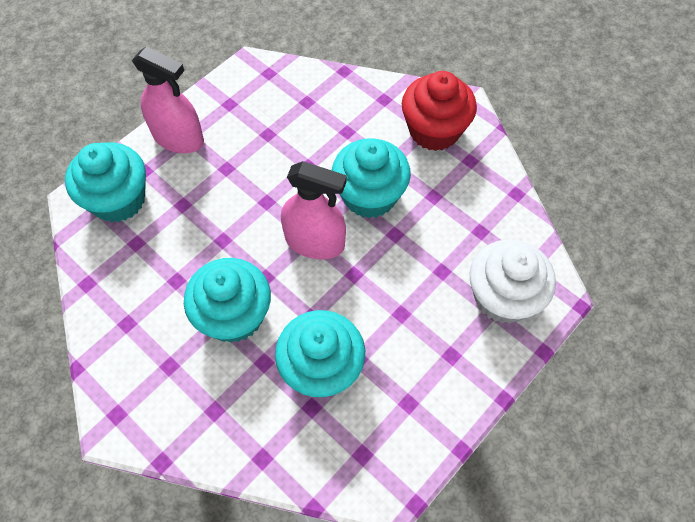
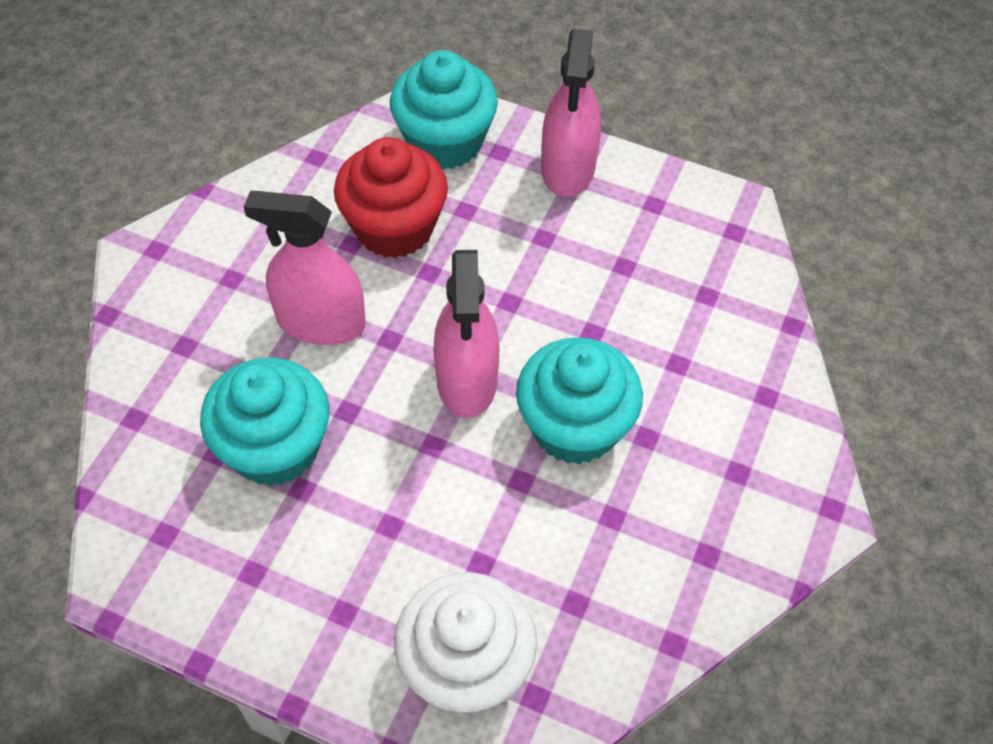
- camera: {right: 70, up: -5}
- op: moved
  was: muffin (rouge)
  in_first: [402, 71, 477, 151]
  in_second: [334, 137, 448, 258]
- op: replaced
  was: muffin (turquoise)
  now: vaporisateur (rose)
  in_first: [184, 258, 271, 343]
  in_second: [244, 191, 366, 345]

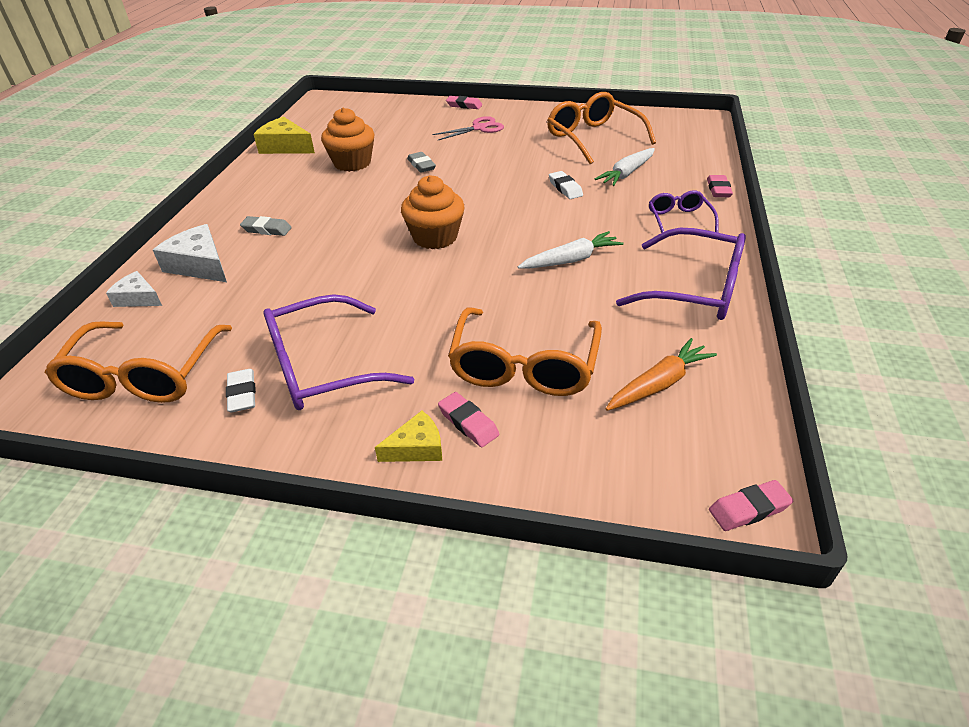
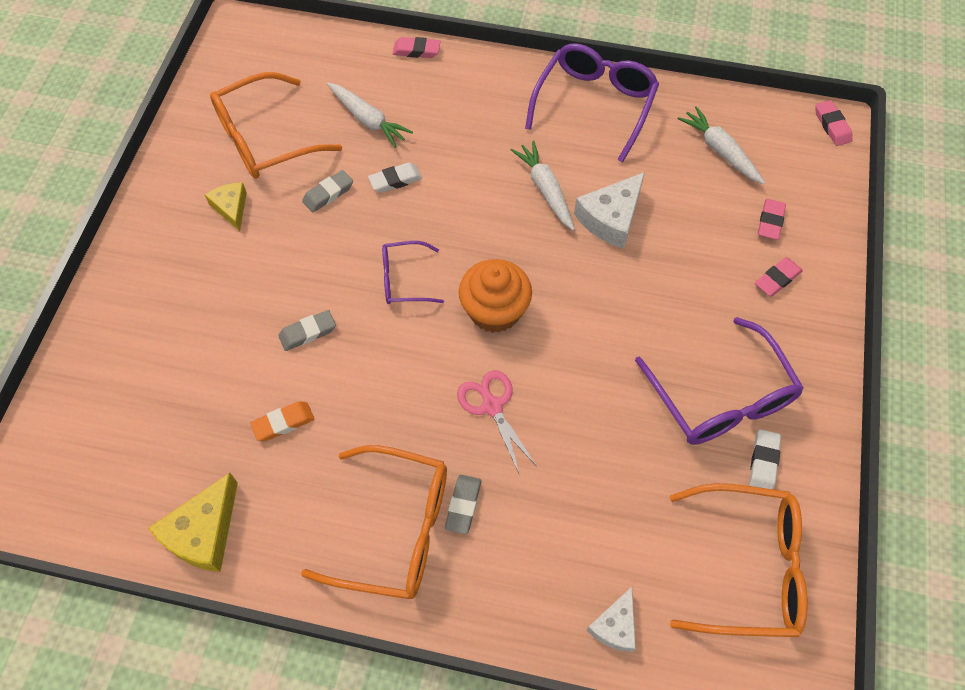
- camera: {right: -90, up: 20}
- op: added
  now: gomme (gris)
  in_second: [302, 170, 353, 213]
- op: moved
  was: fromage (blanc)
  in_first: [153, 224, 227, 282]
  in_second: [574, 172, 645, 249]
- op: moved
  was: fromage (jaune)
  in_first: [375, 411, 442, 462]
  in_second: [205, 183, 247, 231]
- op: moved
  was: ciseaux (rose)
  in_first: [432, 116, 504, 140]
  in_second: [457, 370, 537, 475]
- op: moved
  was: gomme (rose)
  in_first: [446, 96, 482, 109]
  in_second: [758, 199, 786, 240]
- op: moved
  was: lunettes (orange)
  in_first: [448, 308, 602, 396]
  in_second: [301, 445, 447, 599]
- op: moved
  was: lunettes (violet)
  in_first: [649, 190, 719, 233]
  in_second: [382, 241, 444, 304]
- op: replaced
  was: muffin (orange)
  now: gomme (orange)
  in_first: [321, 107, 375, 172]
  in_second: [250, 401, 314, 441]
- op: recoloured
  was: carotte (orange)
  now: carotte (blanc)
  in_first: [606, 338, 717, 411]
  in_second: [678, 106, 765, 184]
- op: turned
  was: gomme (blanc)
  in_first: [226, 369, 256, 413]
  in_second: [749, 429, 781, 489]
  clockwise: -60

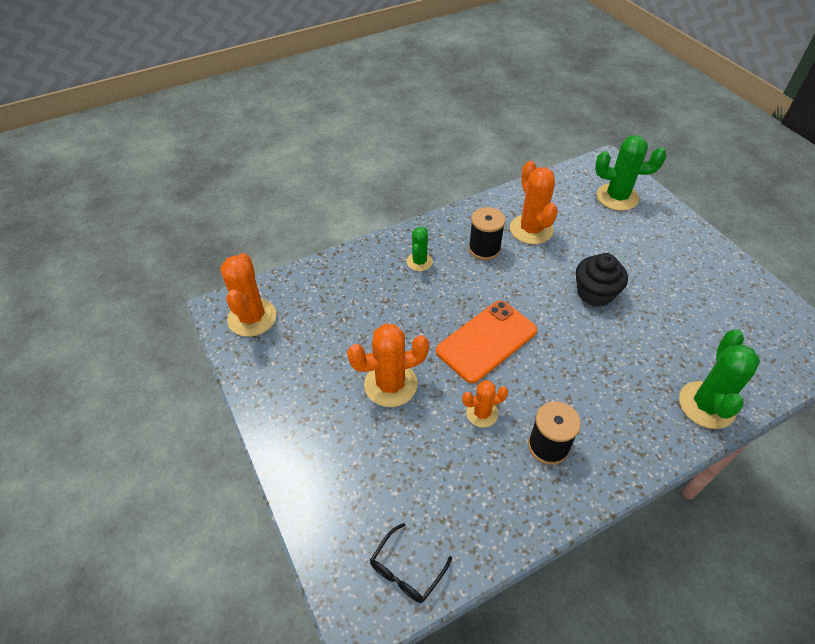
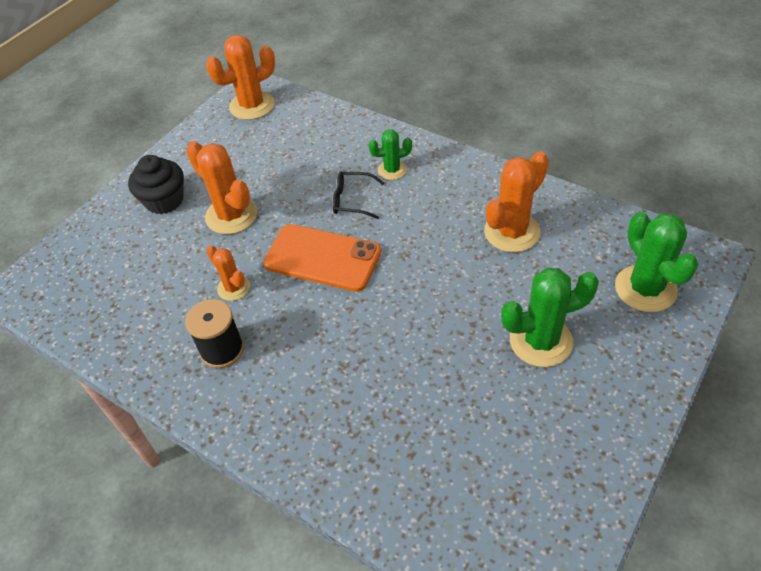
- camera: {right: 65, up: 0}
- op: removed
  was: bobine (noir)
  in_first: [469, 207, 505, 260]
- op: moved
  was: lunettes (noir)
  in_first: [370, 523, 452, 603]
  in_second: [333, 172, 385, 219]
- op: moved
  was: muffin (noir)
  in_first: [576, 253, 628, 307]
  in_second: [128, 155, 184, 214]
- op: moved
  was: cactus (vert)
  in_first: [679, 329, 760, 429]
  in_second: [501, 268, 599, 367]

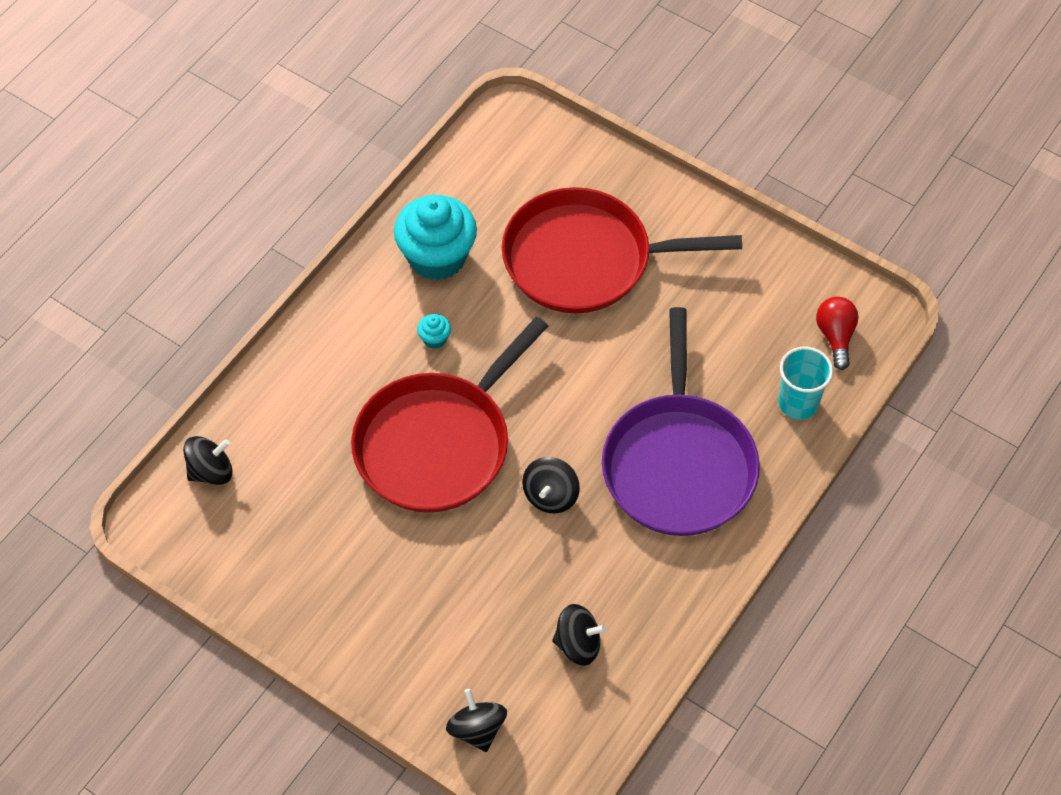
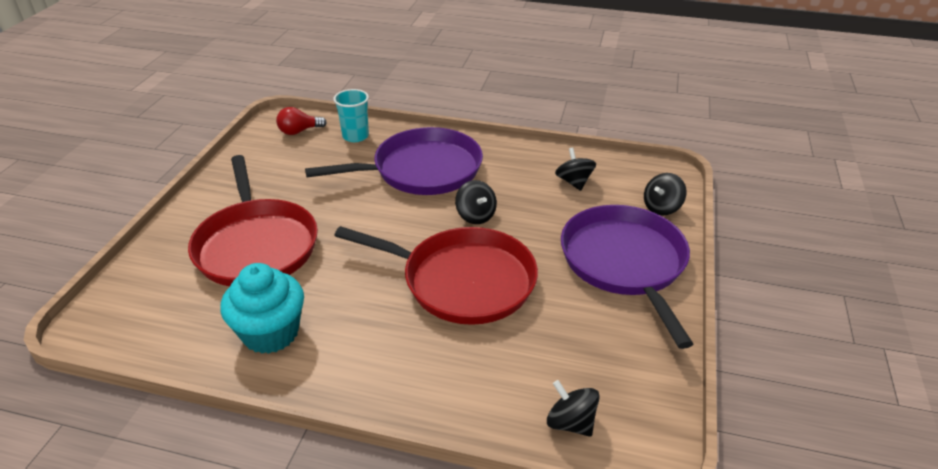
- camera: {right: -110, up: -20}
- op: removed
  was: muffin (turquoise)
  in_first: [417, 314, 451, 349]
- op: added
  now: poêle (violet)
  in_second: [561, 205, 693, 349]
- op: turned
  was: toupie (noir)
  in_first: [522, 457, 580, 513]
  in_second: [455, 180, 497, 224]
  clockwise: 60

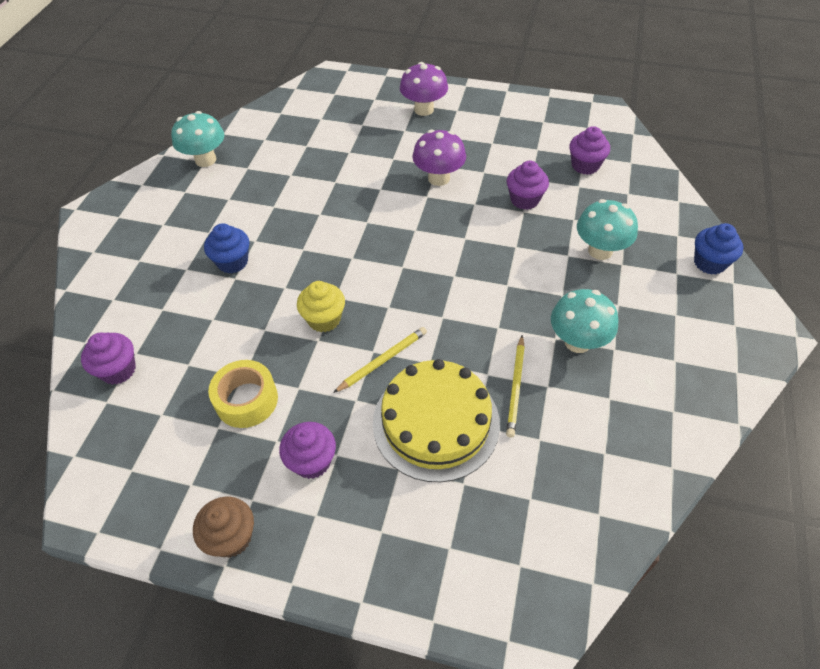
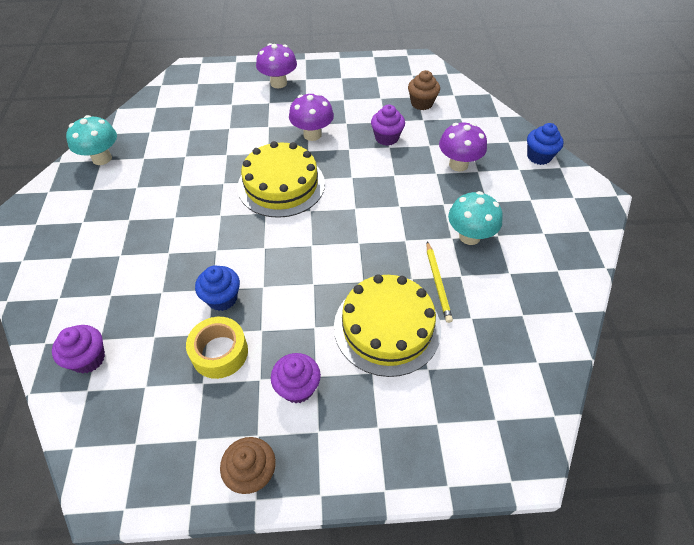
- camera: {right: -20, up: 0}
- op: removed
  was: muffin (jaune)
  in_first: [297, 281, 345, 332]
- op: removed
  was: crayon (jaune)
  in_first: [333, 327, 427, 393]
- op: added
  now: gâteau (jaune)
  in_second: [238, 141, 325, 218]
- op: moved
  was: muffin (bleu)
  in_first: [204, 223, 249, 273]
  in_second: [195, 265, 240, 311]
- op: recoloured
  was: muffin (violet)
  now: muffin (marron)
  in_first: [569, 126, 610, 175]
  in_second: [408, 70, 440, 110]
- op: recoloured
  was: champignon (turquoise)
  now: champignon (violet)
  in_first: [577, 199, 638, 260]
  in_second: [439, 123, 487, 171]

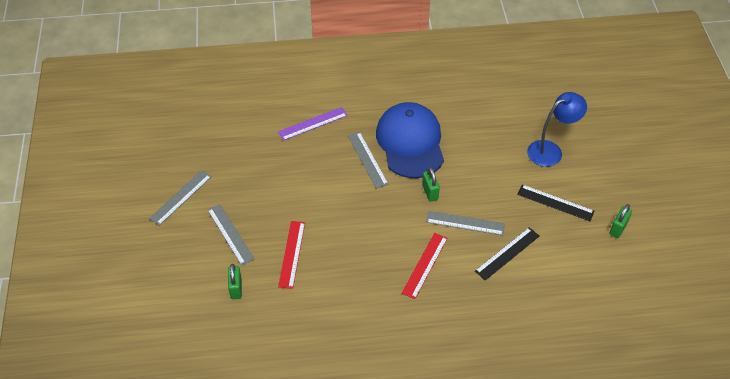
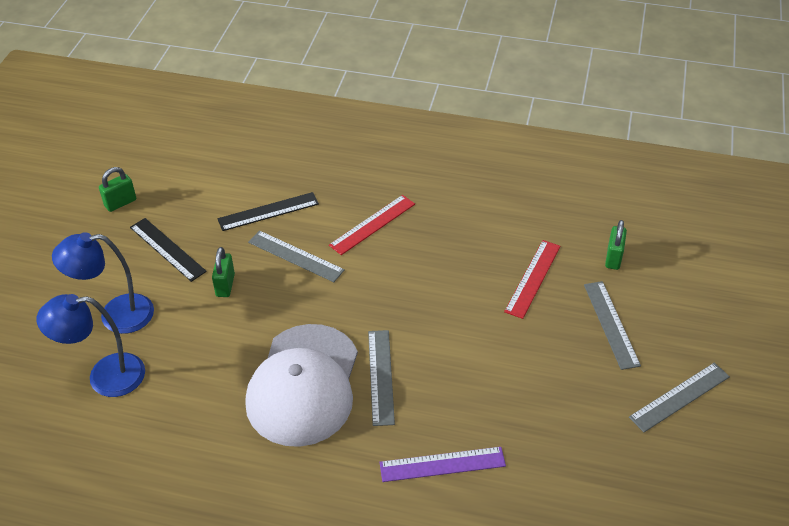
- camera: {right: -160, up: -5}
- op: added
  now: lampe (bleu)
  in_second: [37, 294, 145, 397]
- op: moved
  was: cadenas (vert)
  in_first: [422, 167, 440, 202]
  in_second: [212, 247, 235, 297]
- op: recoloured
  was: casquette (bleu)
  now: casquette (blanc)
  in_first: [376, 102, 444, 178]
  in_second: [245, 324, 358, 447]

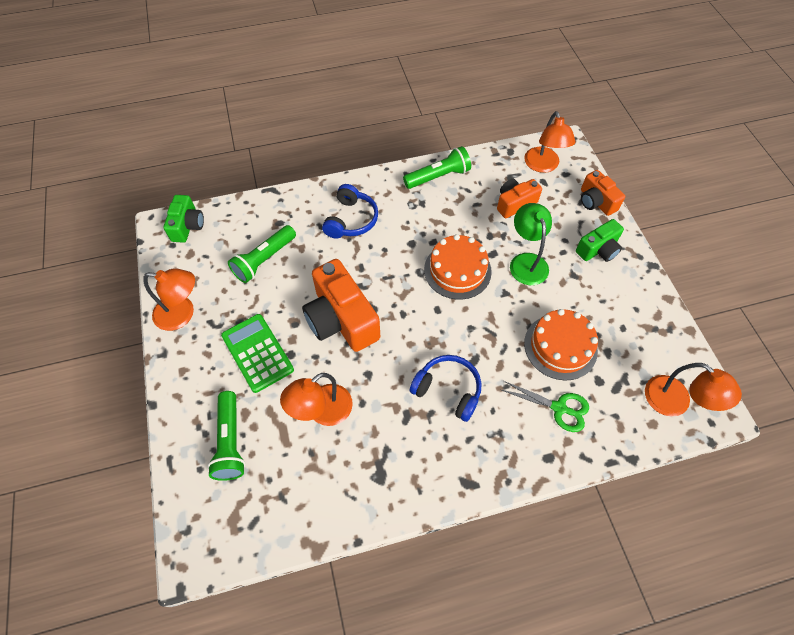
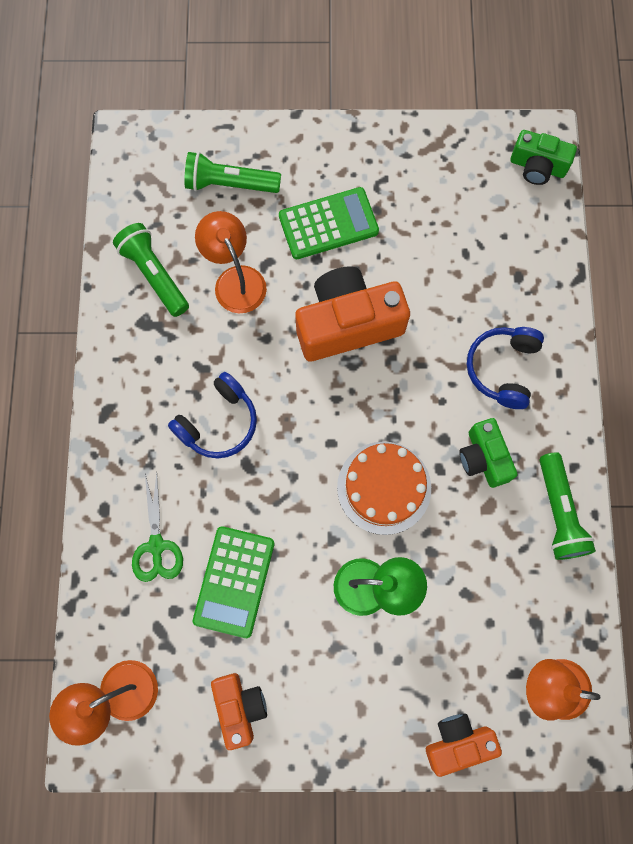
- camera: {right: 105, up: 15}
- op: removed
  was: lampe (orange)
  in_first: [144, 268, 195, 331]
- op: moved
  was: lampe de poche (vert)
  in_first: [228, 225, 296, 283]
  in_second: [113, 223, 189, 317]
- op: moved
  was: appareil photo (orange)
  in_first: [497, 179, 542, 218]
  in_second: [211, 673, 267, 750]
- op: moved
  was: appareil photo (vert)
  in_first: [576, 219, 624, 262]
  in_second: [459, 418, 518, 488]
- op: replaced
  was: gâteau (orange)
  now: calculatrice (vert)
  in_first: [524, 309, 598, 380]
  in_second: [193, 526, 274, 638]
- op: turned
  was: casque audio (bleu)
  in_first: [322, 184, 378, 239]
  in_second: [467, 327, 544, 409]
  clockwise: 75
- op: turned
  was: ciseaux (vert)
  in_first: [502, 381, 589, 432]
  in_second: [132, 473, 183, 582]
  clockwise: -45

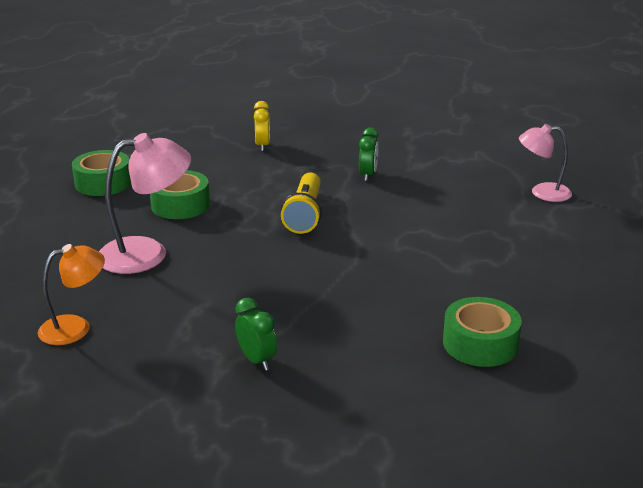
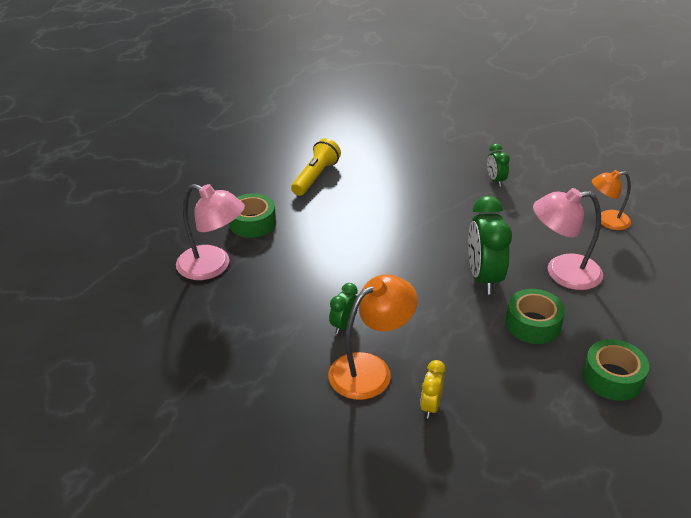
- camera: {right: -160, up: 10}
- op: added
  now: lampe (orange)
  in_second: [328, 274, 417, 400]
- op: added
  now: réveil (vert)
  in_second: [468, 196, 512, 295]
- op: moved
  was: lampe de poche (jaune)
  in_first: [281, 172, 322, 234]
  in_second: [291, 138, 341, 196]
- op: moved
  was: ruban adhésif (vert)
  in_first: [443, 297, 522, 367]
  in_second: [229, 193, 276, 238]
- op: resized
  was: lampe (rose)
  in_first: [519, 124, 572, 202]
  in_second: [176, 184, 245, 280]
  ratio: 1.55

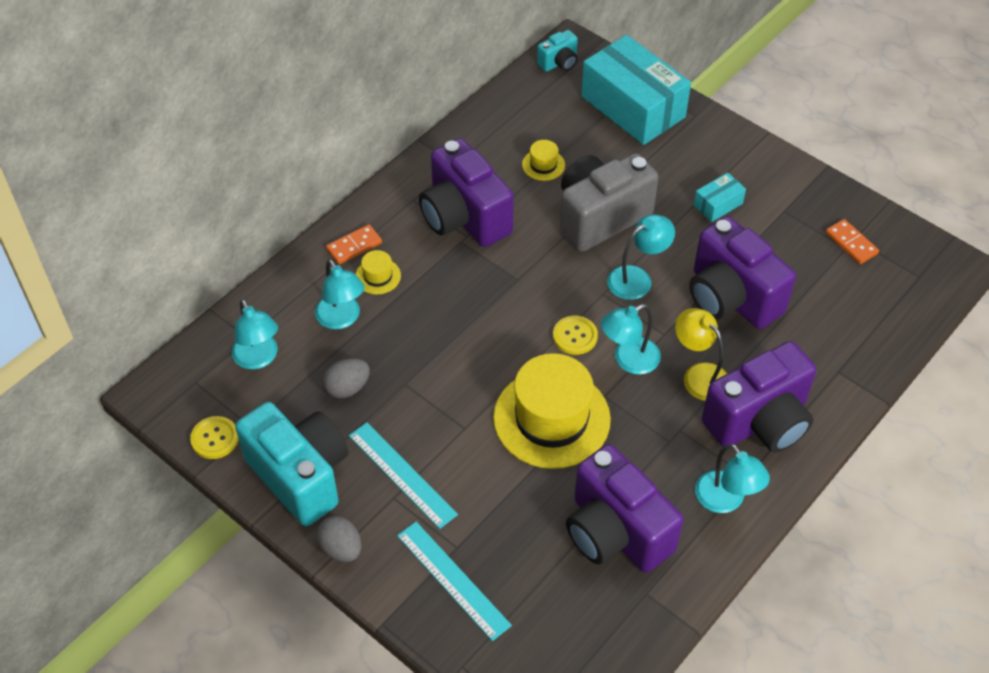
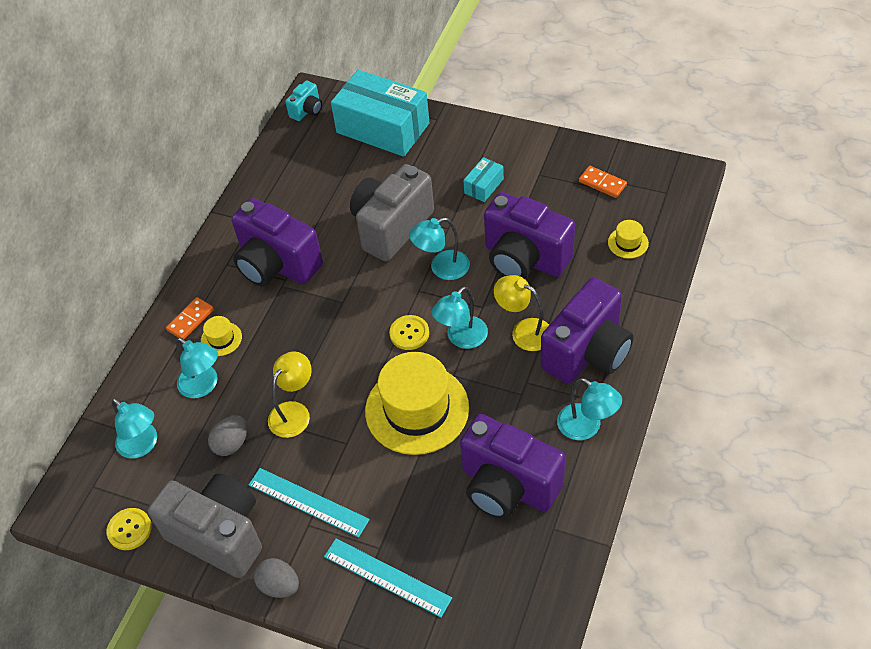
- camera: {right: -15, up: 0}
- op: added
  now: lampe (jaune)
  in_second: [268, 351, 312, 438]
- op: moved
  was: chapeau (jaune)
  in_first: [522, 140, 565, 181]
  in_second: [608, 220, 649, 259]
- op: recoloured
  was: appareil photo (turquoise)
  now: appareil photo (gris)
  in_first: [235, 402, 348, 526]
  in_second: [148, 473, 262, 578]
- op: turned
  was: lampe (turquoise)
  in_first: [607, 214, 675, 300]
  in_second: [409, 217, 470, 280]
  clockwise: -150

